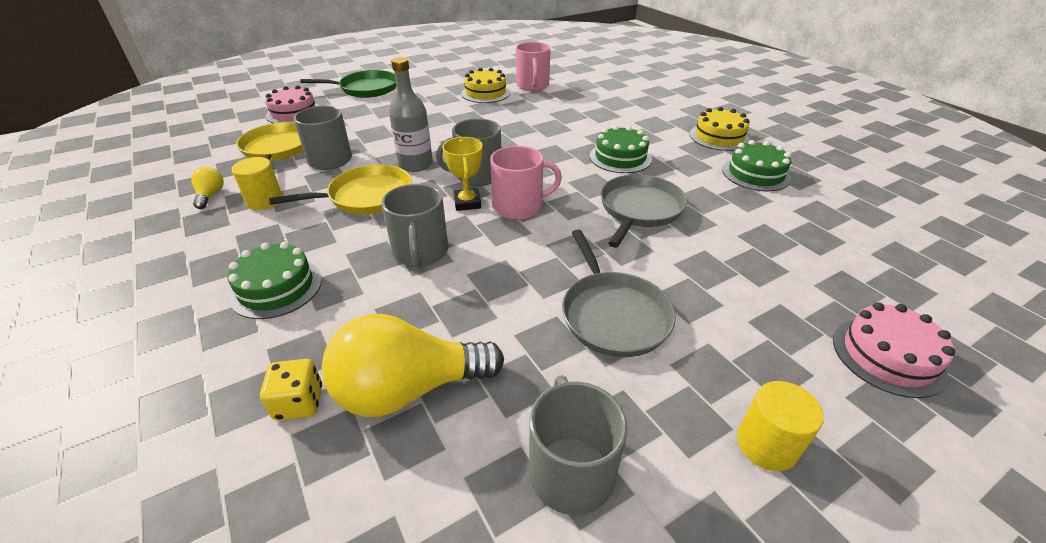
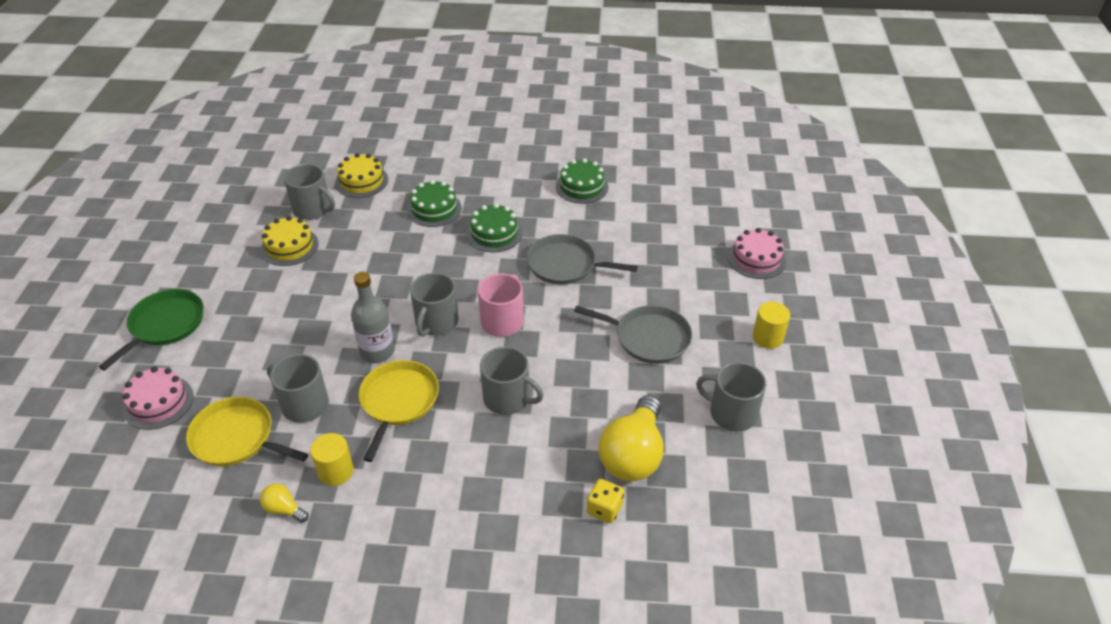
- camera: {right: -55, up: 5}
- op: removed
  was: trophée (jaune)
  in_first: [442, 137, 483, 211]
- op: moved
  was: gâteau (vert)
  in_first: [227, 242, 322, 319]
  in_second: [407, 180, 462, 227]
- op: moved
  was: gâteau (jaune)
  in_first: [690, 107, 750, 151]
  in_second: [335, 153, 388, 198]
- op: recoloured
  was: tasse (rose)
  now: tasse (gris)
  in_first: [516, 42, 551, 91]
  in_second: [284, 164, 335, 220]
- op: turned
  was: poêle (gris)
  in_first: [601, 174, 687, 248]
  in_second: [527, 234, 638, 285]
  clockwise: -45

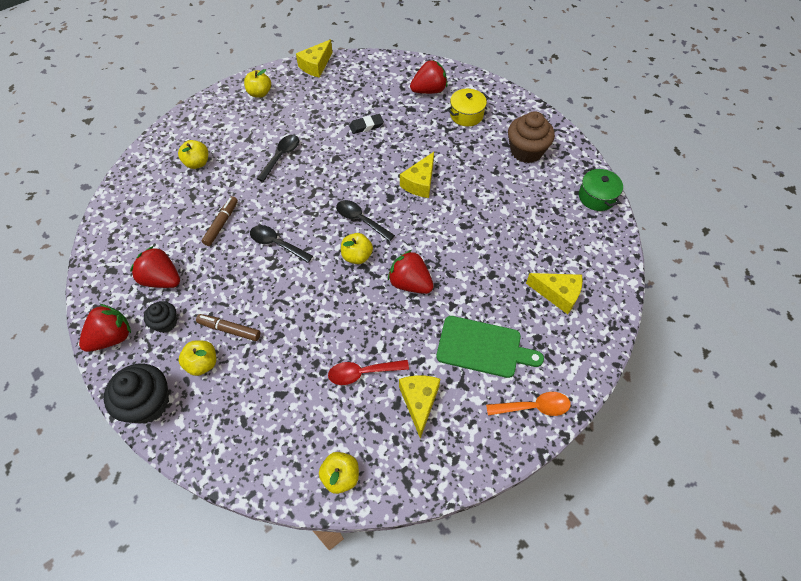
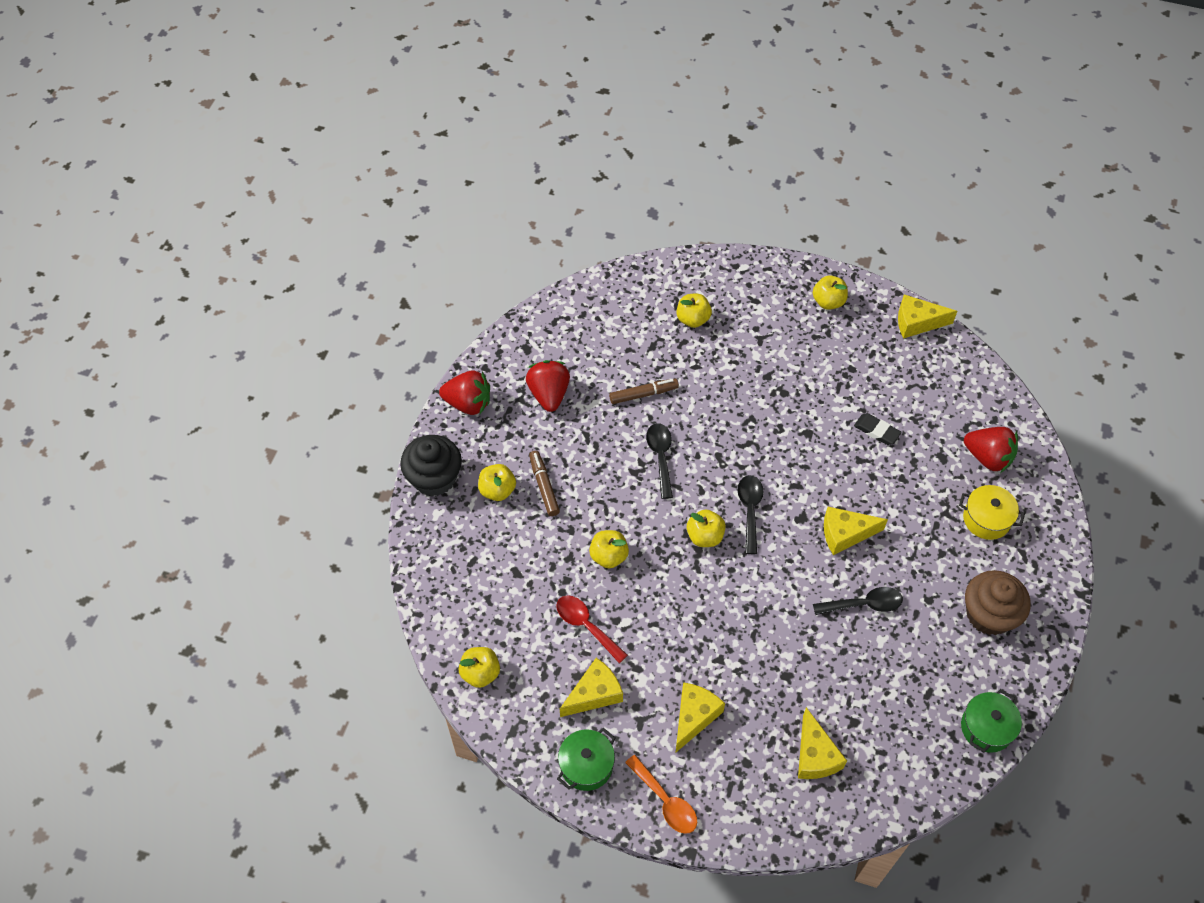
- camera: {right: 55, up: 0}
- op: removed
  was: muffin (noir)
  in_first: [144, 301, 177, 333]
- op: removed
  was: fraise (rouge)
  in_first: [388, 250, 434, 294]
- op: added
  now: marmite (vert)
  in_second: [557, 728, 615, 791]
- op: added
  now: pomme (jaune)
  in_second: [589, 530, 629, 568]
- op: moved
  was: cuillère (noir)
  in_first: [256, 135, 299, 182]
  in_second: [813, 587, 903, 615]
- op: replaced
  was: planche à découper (vert)
  now: fromage (jaune)
  in_first: [436, 316, 544, 378]
  in_second: [676, 682, 725, 752]

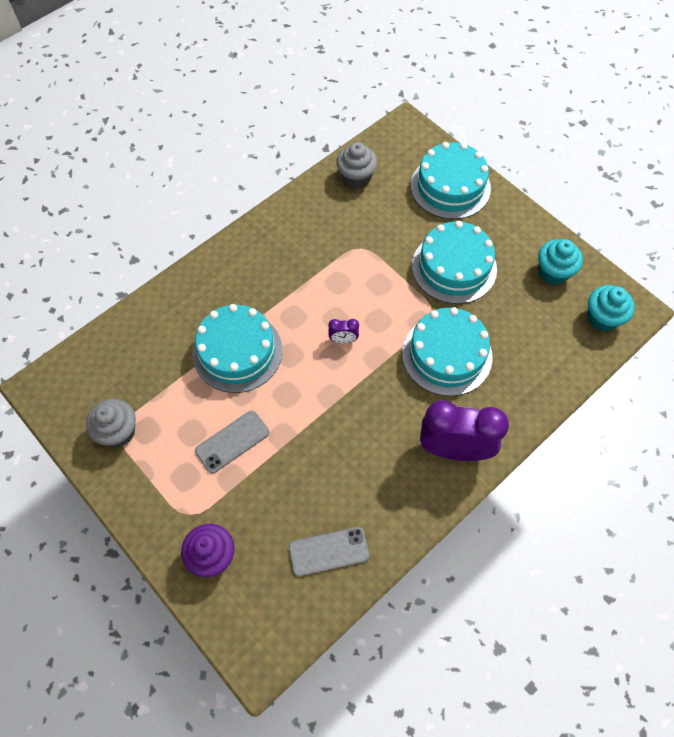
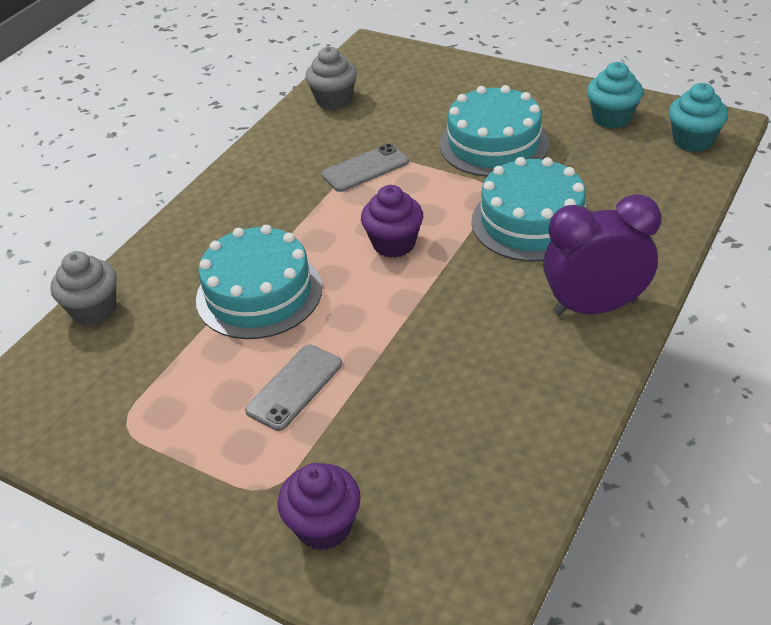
- camera: {right: -15, up: -20}
- op: removed
  was: gâteau (turquoise)
  in_first: [411, 142, 491, 219]
- op: moved
  was: muffin (gris)
  in_first: [86, 399, 136, 447]
  in_second: [50, 251, 117, 325]
- op: moved
  was: téléphone (gris)
  in_first: [289, 527, 369, 576]
  in_second: [322, 144, 409, 192]
- op: replaced
  was: réveil (violet)
  now: muffin (violet)
  in_first: [328, 319, 359, 344]
  in_second: [361, 185, 423, 258]

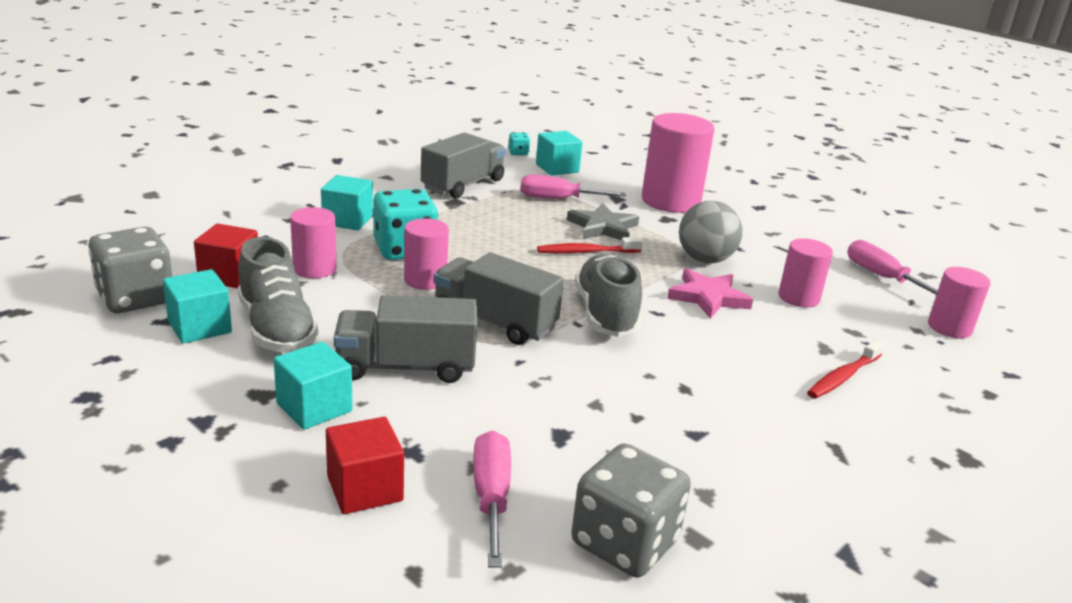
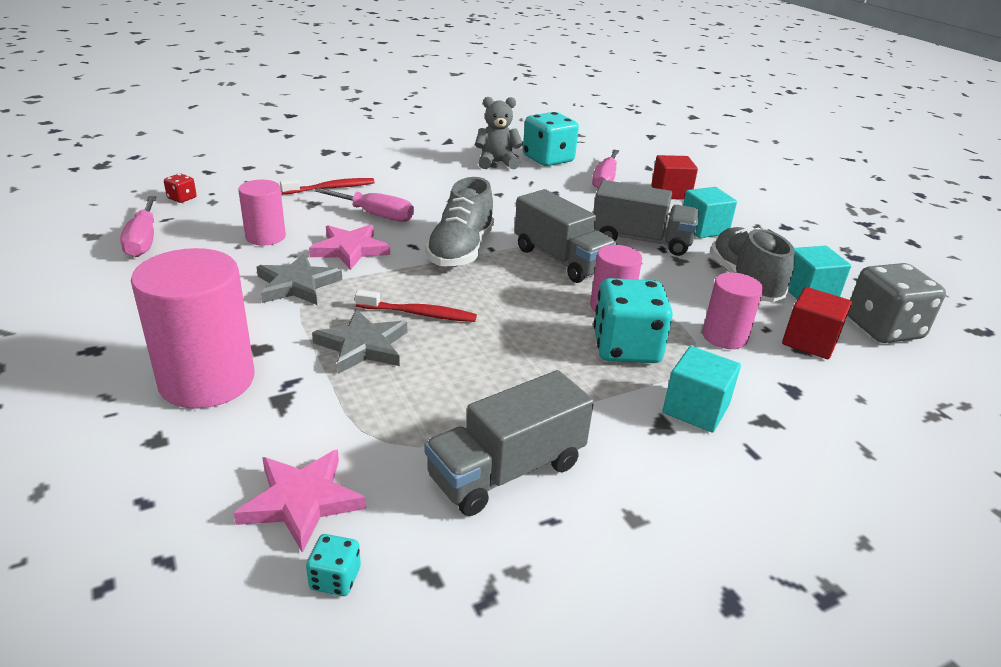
- camera: {right: -160, up: 5}
- op: added
  now: ours en peluche (gris)
  in_second: [475, 97, 523, 169]
- op: moved
  was: tournevis (rose)
  in_first: [520, 175, 626, 199]
  in_second: [314, 188, 414, 222]
- op: replaced
  was: cube (turquoise)
  now: étoile (rose)
  in_first: [536, 131, 583, 176]
  in_second: [234, 449, 366, 553]
- op: replaced
  was: balle (gris)
  now: étoile (gris)
  in_first: [679, 201, 742, 264]
  in_second: [257, 254, 342, 305]
- op: replaced
  was: cylindre (rose)
  now: dé (rouge)
  in_first: [928, 267, 990, 338]
  in_second: [164, 173, 197, 203]
- op: recoloured
  was: dé (gris)
  now: dé (turquoise)
  in_first: [571, 443, 691, 578]
  in_second: [523, 112, 579, 166]

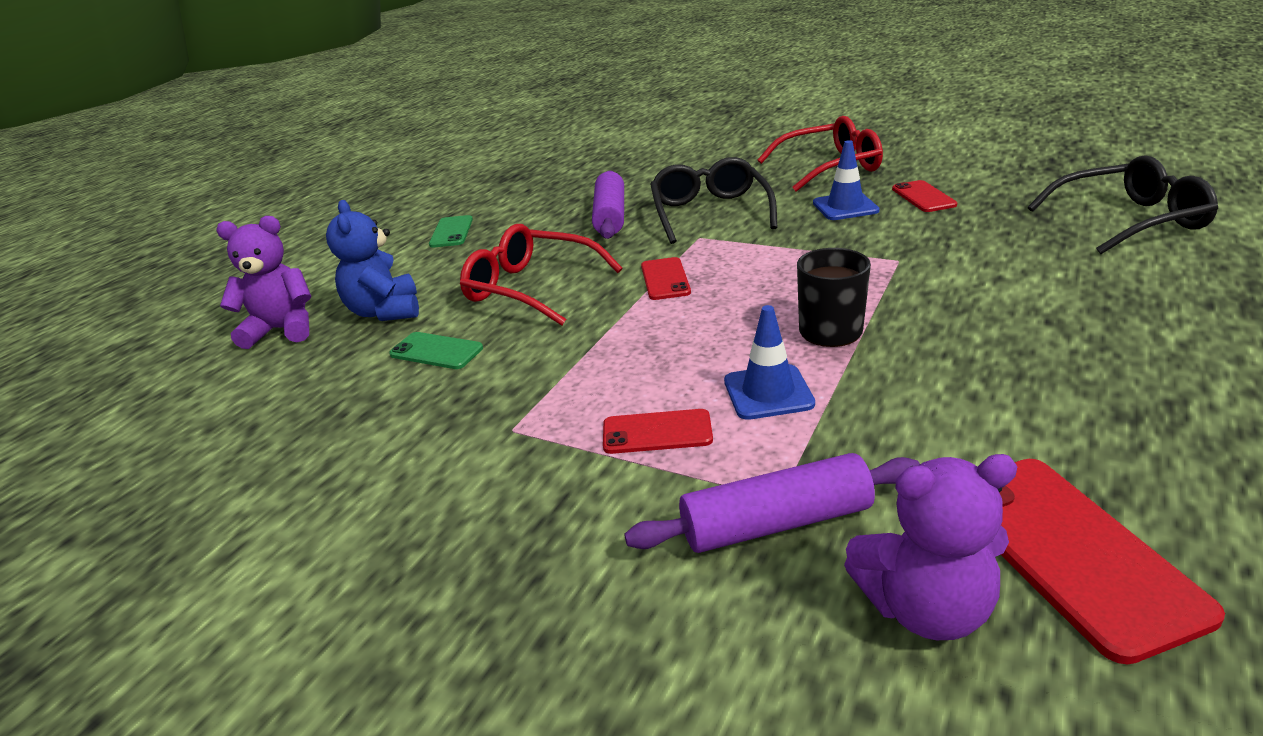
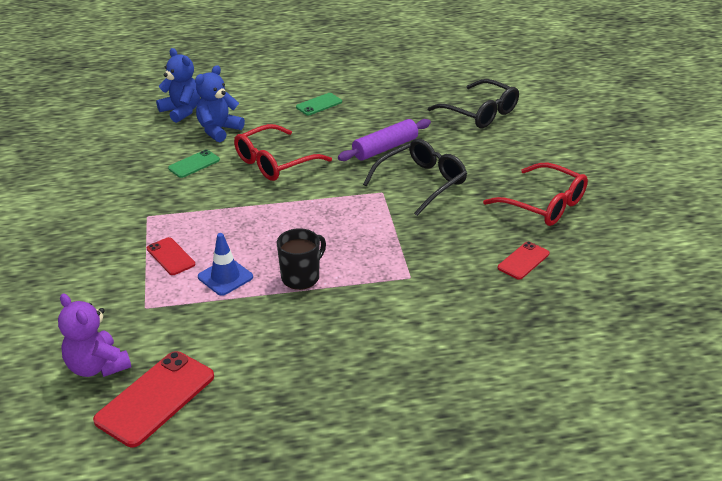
- camera: {right: 50, up: 5}
- op: removed
  was: rouleau à pâtisserie (violet)
  in_first: [624, 453, 920, 553]
- op: removed
  was: téléphone (rouge)
  in_first: [641, 257, 691, 300]
- op: removed
  was: cône de chantier (bleu)
  in_first: [813, 140, 880, 220]
- op: moved
  was: lunettes (noir)
  in_first: [1028, 156, 1218, 254]
  in_second: [428, 79, 519, 128]
- op: recoloured
  was: ours en peluche (violet)
  now: ours en peluche (bleu)
  in_first: [216, 216, 311, 349]
  in_second: [156, 48, 200, 123]
- op: turned
  was: téléphone (vert)
  in_first: [389, 332, 483, 369]
  in_second: [168, 150, 220, 178]
  clockwise: 60
- op: turned
  was: lunettes (rouge)
  in_first: [460, 224, 622, 326]
  in_second: [234, 124, 332, 181]
  clockwise: -120

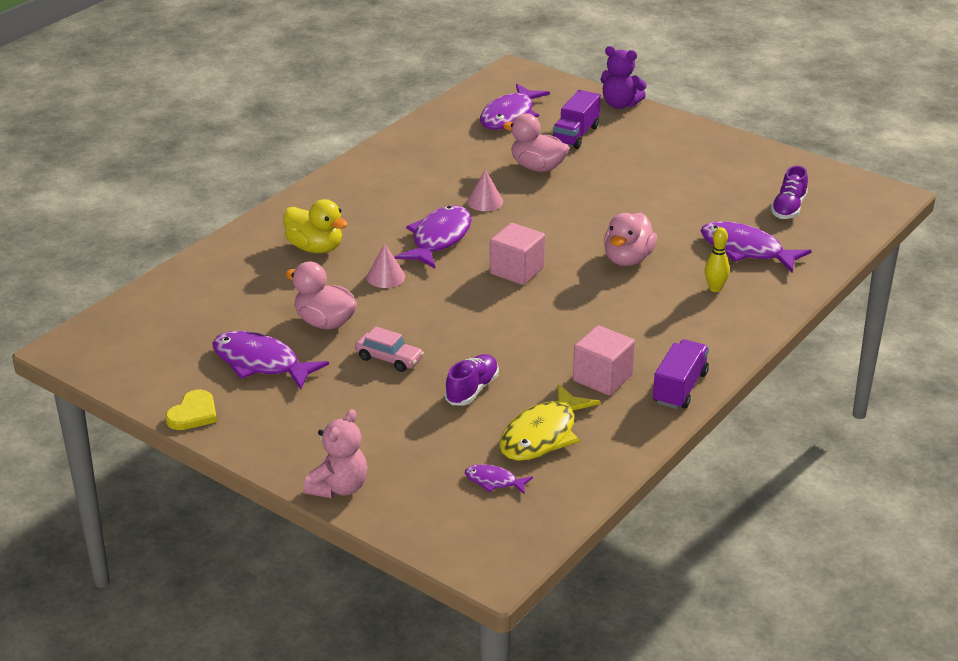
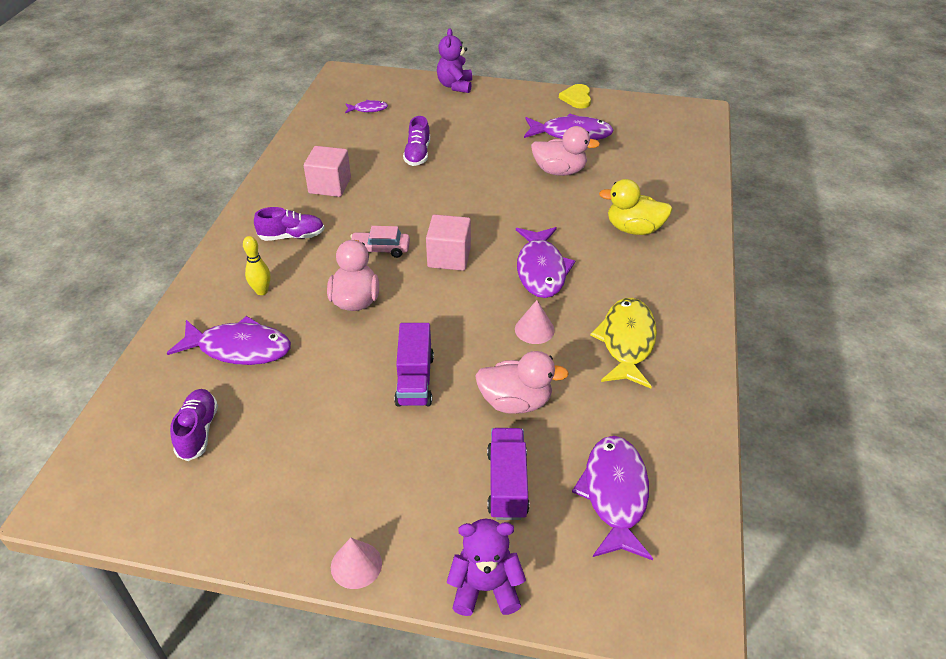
- camera: {right: 155, up: 10}
- op: added
  now: chaussure (violet)
  in_second: [254, 207, 325, 241]
- op: moved
  was: voiture (rose)
  in_first: [355, 327, 424, 372]
  in_second: [351, 226, 410, 258]
- op: moved
  was: cône (rose)
  in_first: [367, 243, 405, 288]
  in_second: [331, 538, 382, 589]
- op: moved
  was: poisson (jaune)
  in_first: [499, 384, 600, 461]
  in_second: [590, 298, 657, 388]
- op: moved
  was: camion (violet)
  in_first: [653, 339, 709, 409]
  in_second: [394, 323, 434, 407]
- op: recoloured
  was: ours en peluche (rose)
  now: ours en peluche (violet)
  in_first: [304, 409, 367, 498]
  in_second: [437, 28, 472, 93]

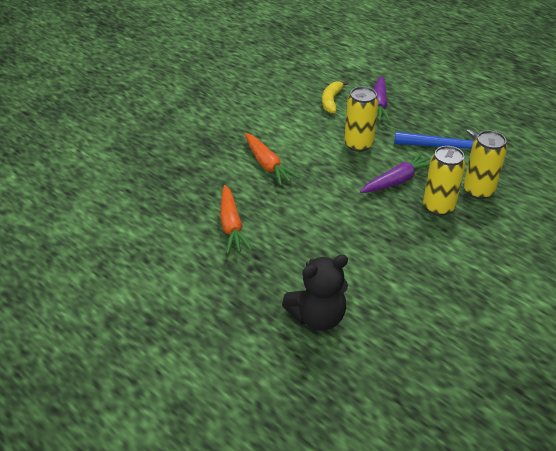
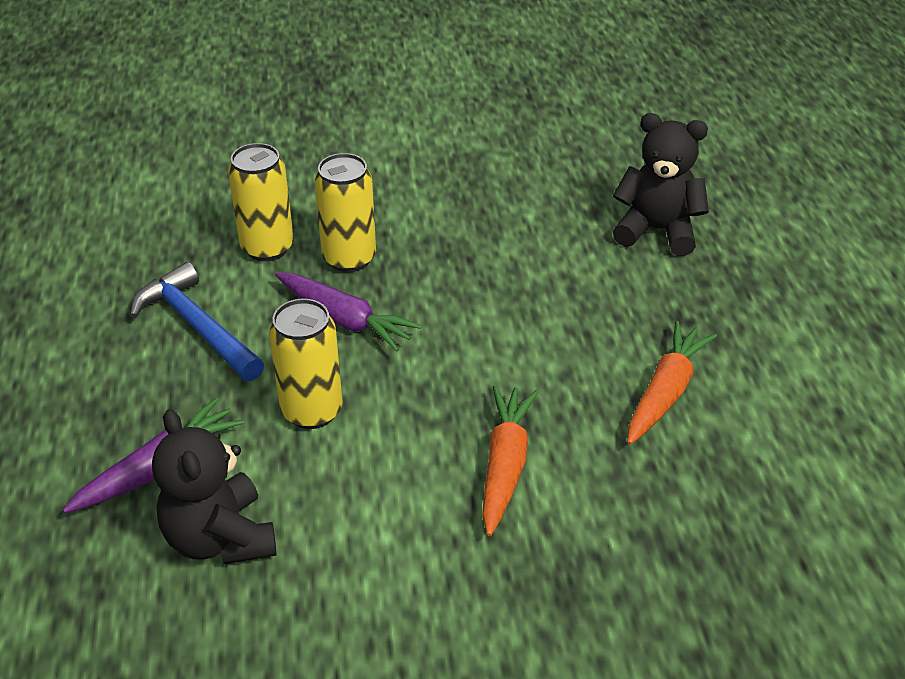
- camera: {right: -140, up: 0}
- op: replaced
  was: banane (jaune)
  now: ours en peluche (noir)
  in_first: [322, 81, 348, 113]
  in_second: [152, 409, 276, 564]
- op: turned
  was: carotte (violet)
  in_first: [360, 152, 430, 193]
  in_second: [275, 272, 422, 351]
  clockwise: -150

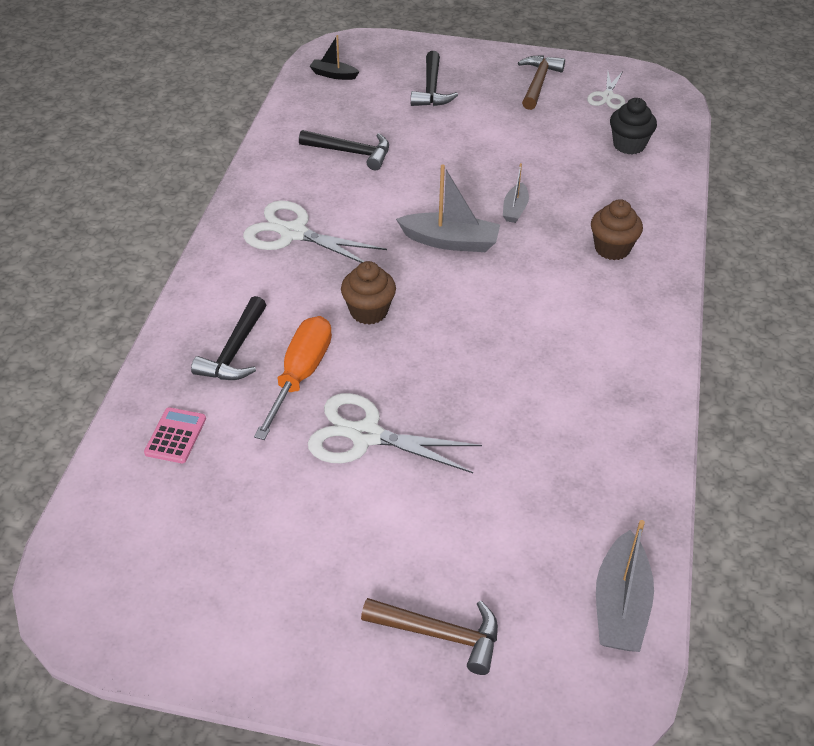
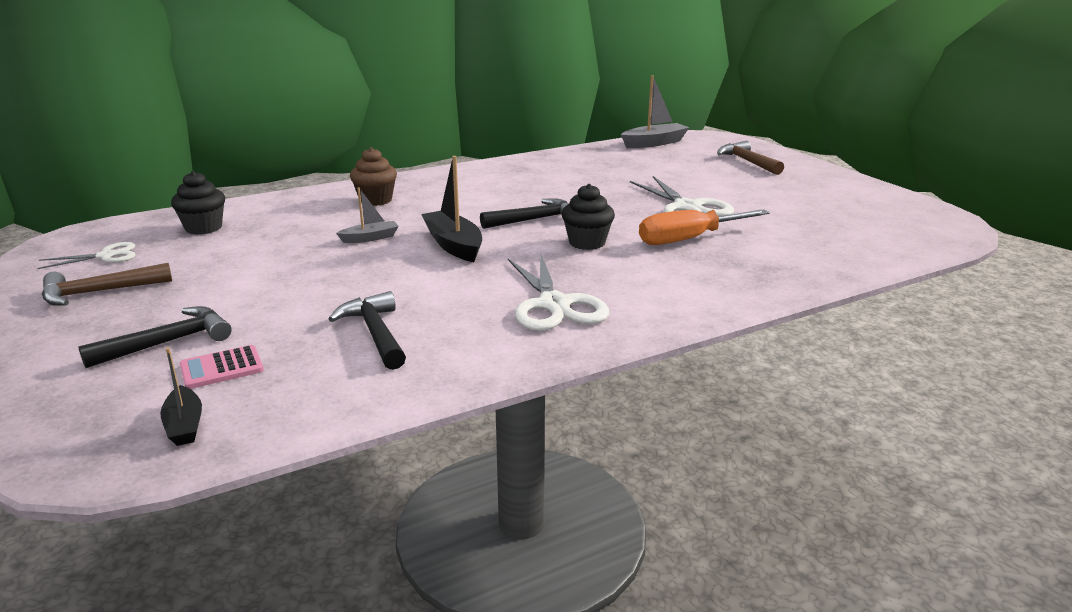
- camera: {right: -130, up: -20}
- op: moved
  was: calculatrice (rose)
  in_first: [144, 407, 206, 463]
  in_second: [180, 345, 264, 389]
- op: moved
  was: marteau (noir)
  in_first: [191, 296, 266, 380]
  in_second: [480, 198, 568, 229]
- op: recoloured
  was: muffin (marron)
  now: muffin (noir)
  in_first: [341, 261, 396, 325]
  in_second: [562, 184, 615, 250]
- op: recoloured
  was: bateau (gris)
  now: bateau (noir)
  in_first: [396, 164, 500, 252]
  in_second: [421, 156, 482, 262]

